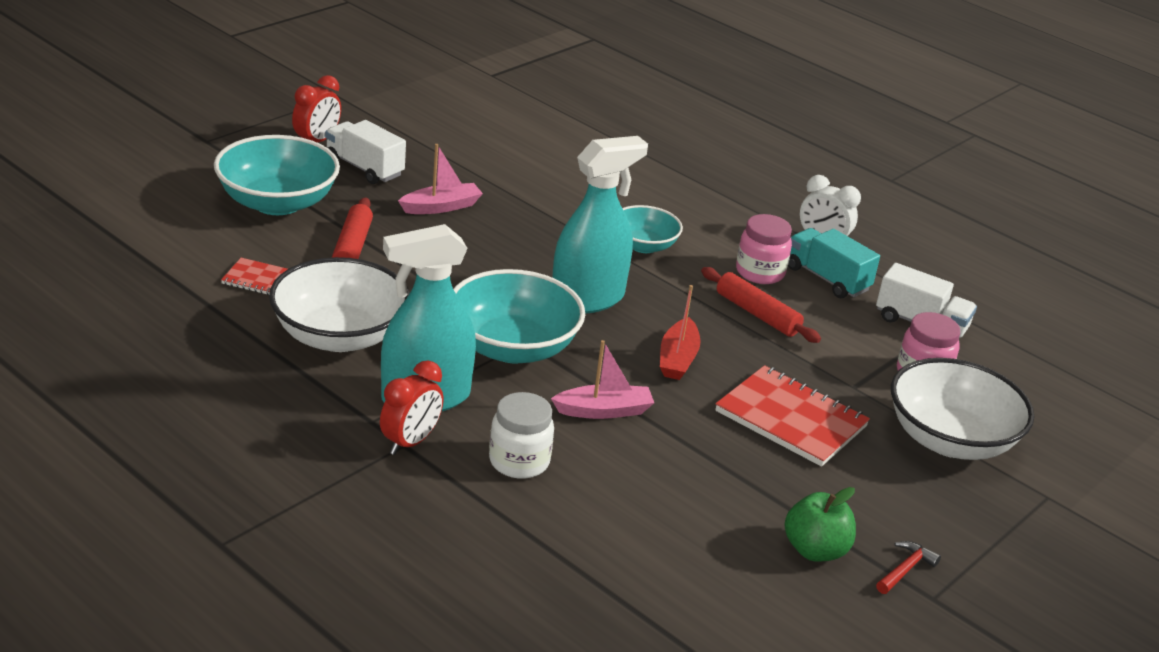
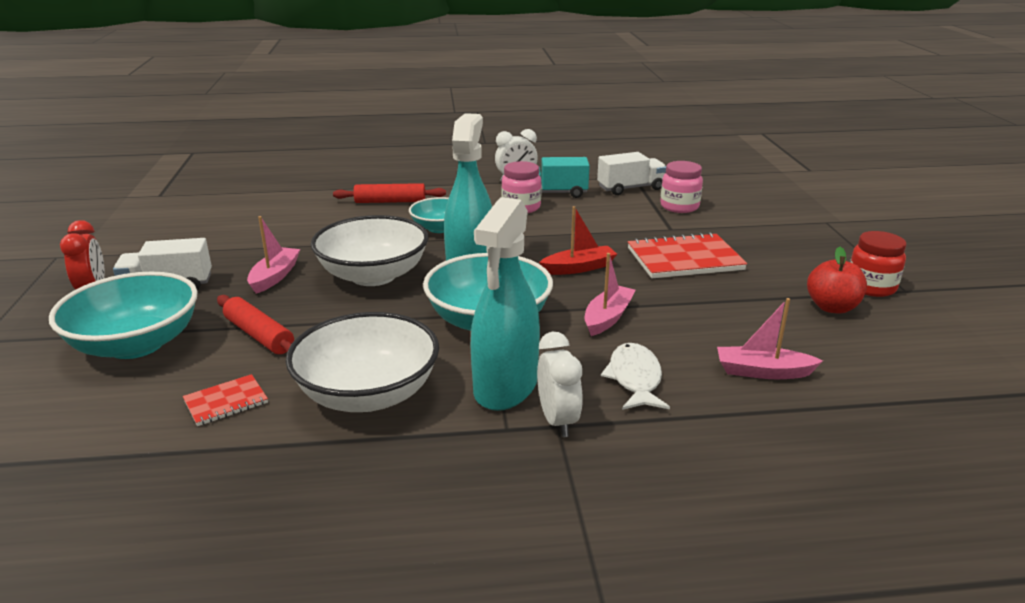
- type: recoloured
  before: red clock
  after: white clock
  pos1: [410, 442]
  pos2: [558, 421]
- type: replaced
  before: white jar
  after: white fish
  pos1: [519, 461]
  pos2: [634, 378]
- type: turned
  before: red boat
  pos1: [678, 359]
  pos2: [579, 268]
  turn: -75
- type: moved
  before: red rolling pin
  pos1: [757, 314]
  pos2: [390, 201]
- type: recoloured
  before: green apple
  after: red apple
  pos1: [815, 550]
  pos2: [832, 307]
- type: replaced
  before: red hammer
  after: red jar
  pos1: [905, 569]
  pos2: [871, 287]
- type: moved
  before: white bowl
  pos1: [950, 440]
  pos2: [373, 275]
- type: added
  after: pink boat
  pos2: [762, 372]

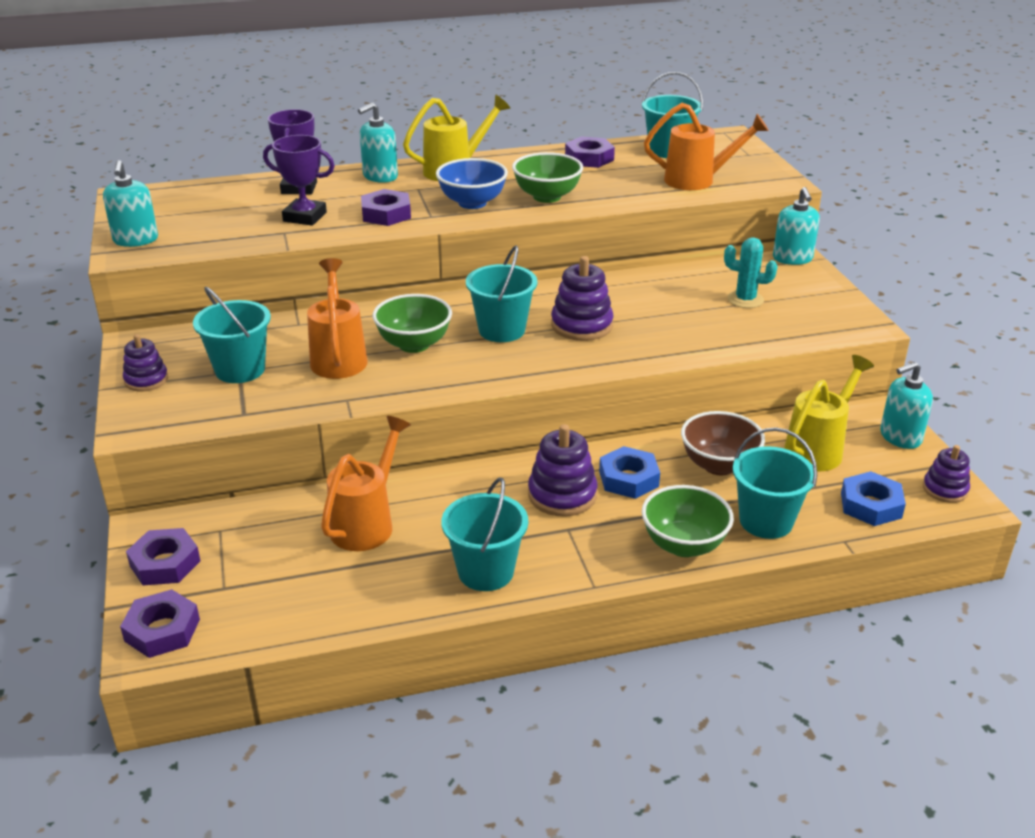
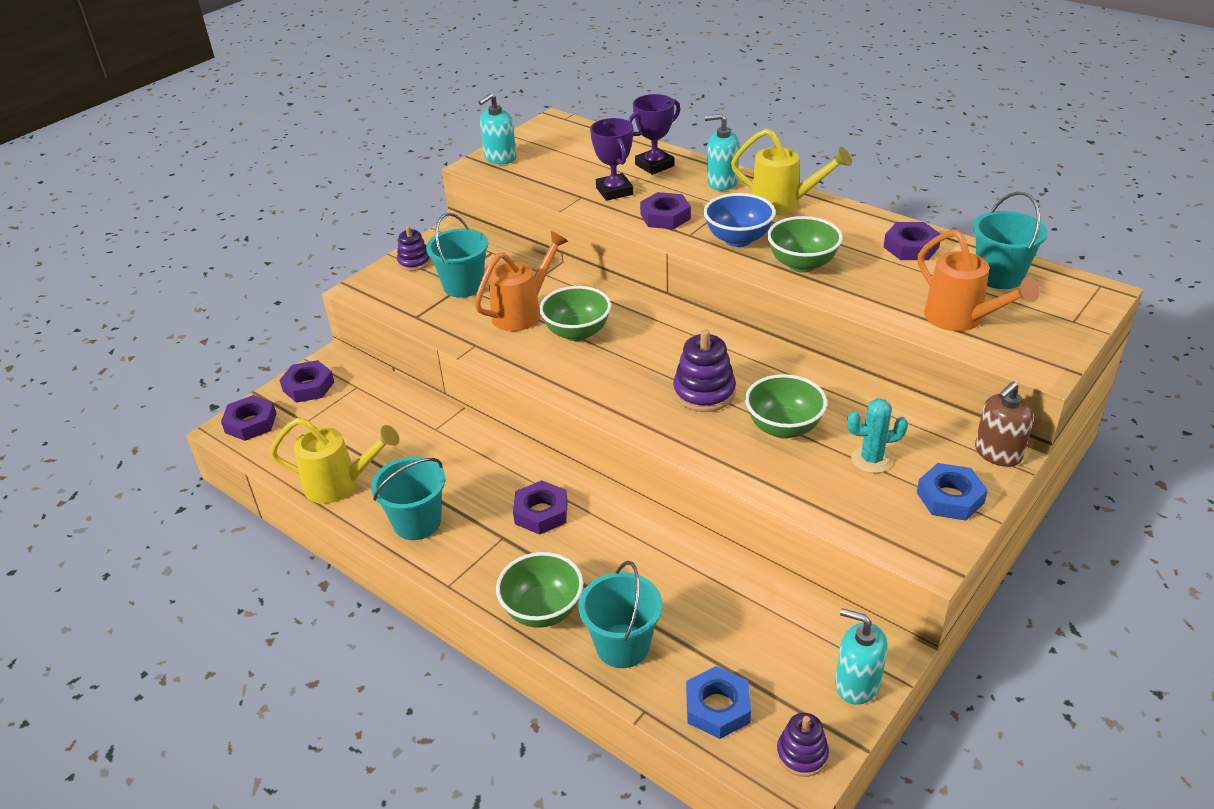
- type: removed
  before: orange watering can
  pos1: [367, 523]
- type: removed
  before: turquoise bucket
  pos1: [502, 330]
- type: replaced
  before: purple stacking toy
  after: purple nut
  pos1: [562, 495]
  pos2: [541, 512]
- type: moved
  before: blue nut
  pos1: [628, 479]
  pos2: [950, 497]
- type: removed
  before: brown bowl
  pos1: [719, 465]
- type: turned
  before: turquoise cactus
  pos1: [745, 299]
  pos2: [871, 459]
  turn: -75
- type: recoloured
  before: turquoise soap dispenser
  after: brown soap dispenser
  pos1: [792, 258]
  pos2: [997, 453]
- type: moved
  before: yellow watering can
  pos1: [818, 449]
  pos2: [340, 484]
- type: added
  after: green bowl
  pos2: [783, 428]

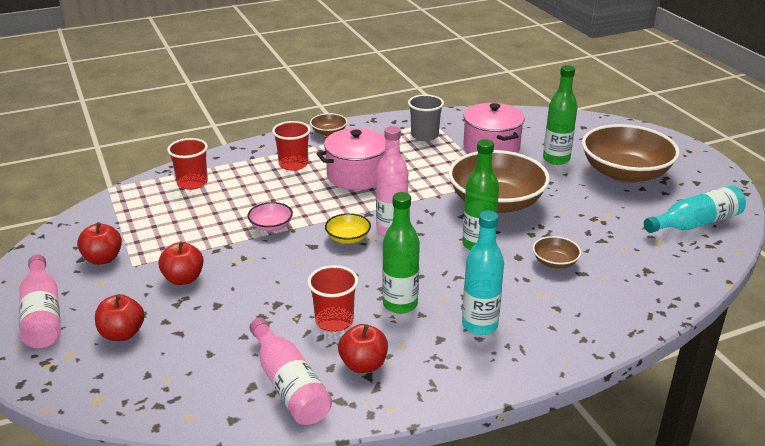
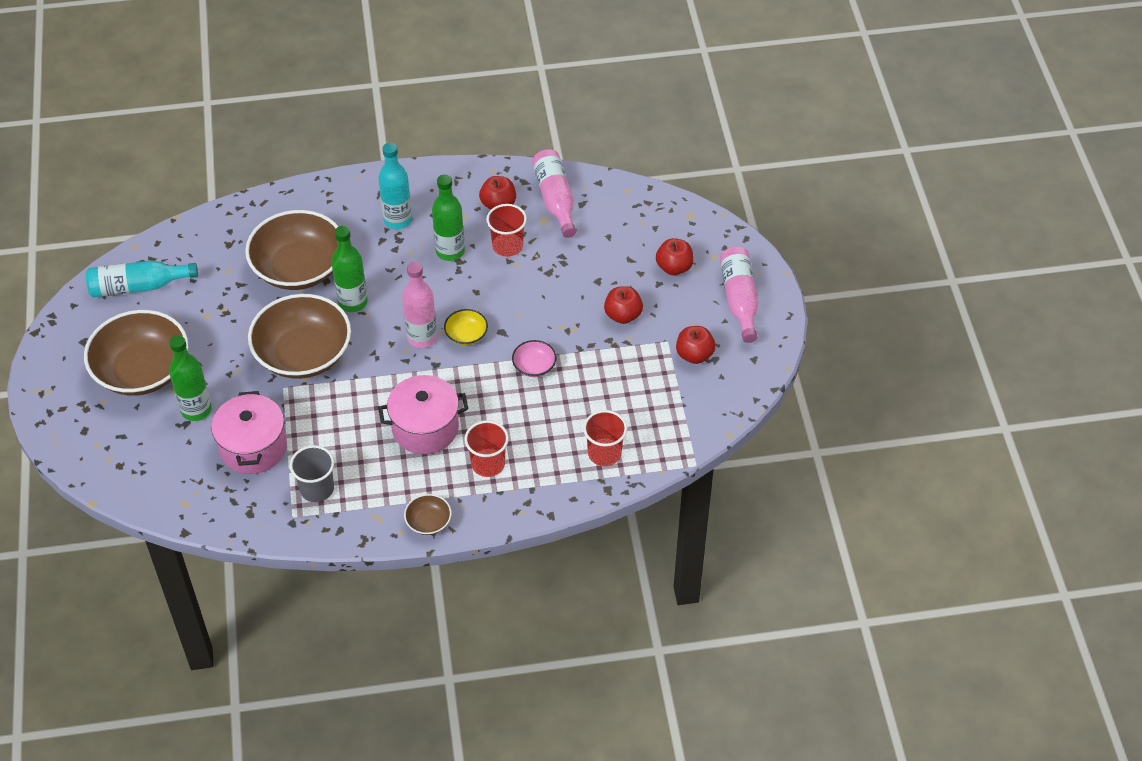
- type: resized
  before: brown bowl
  pos1: [555, 262]
  pos2: [299, 268]
  scale: 2.3

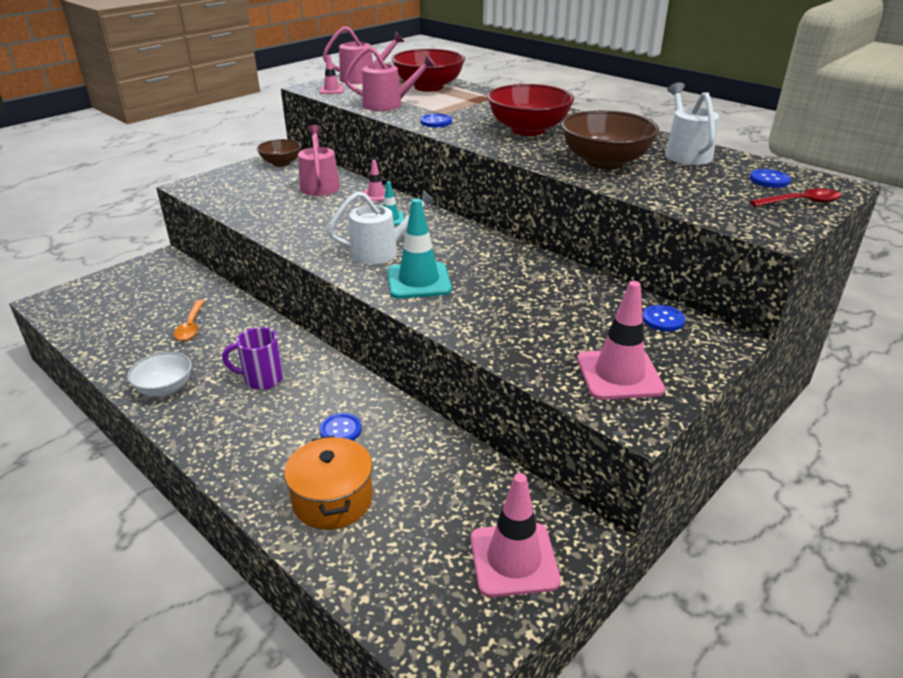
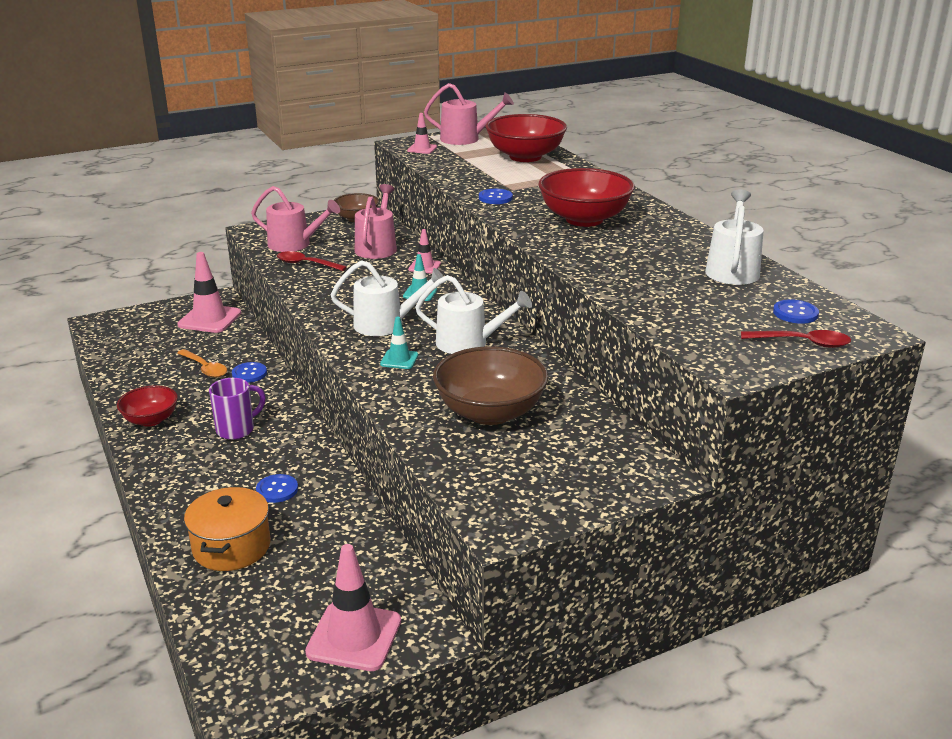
- type: recoloured
  before: white bowl
  after: red bowl
  pos1: [165, 388]
  pos2: [151, 420]
- type: turned
  before: orange spoon
  pos1: [191, 326]
  pos2: [205, 368]
  turn: -60
- type: turned
  before: purple mug
  pos1: [262, 379]
  pos2: [237, 429]
  turn: 120
- type: moved
  before: pink watering can
  pos1: [388, 104]
  pos2: [294, 244]
- type: resized
  before: turquoise traffic cone
  pos1: [418, 281]
  pos2: [399, 359]
  scale: 0.53
- type: moved
  before: brown bowl
  pos1: [605, 162]
  pos2: [490, 412]
- type: moved
  before: pink traffic cone
  pos1: [619, 374]
  pos2: [209, 319]
- type: moved
  before: blue button
  pos1: [663, 319]
  pos2: [249, 373]
- type: added
  after: red spoon
  pos2: [306, 264]
- type: added
  after: white watering can
  pos2: [468, 343]

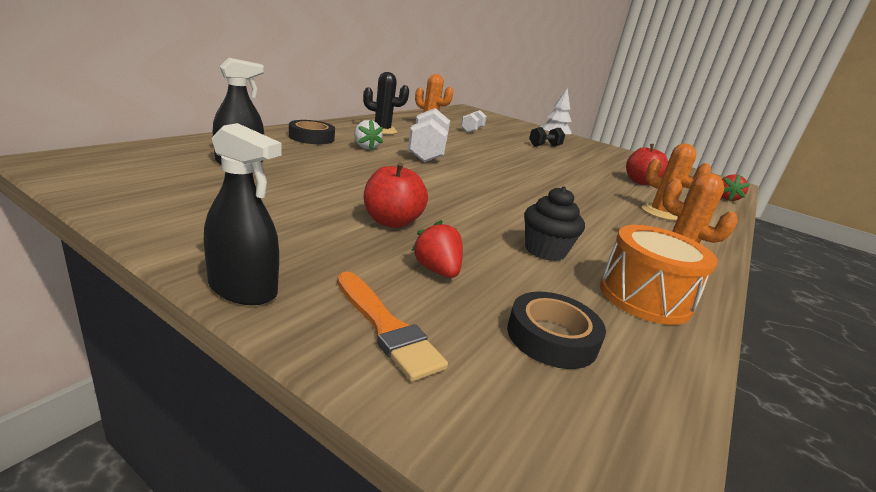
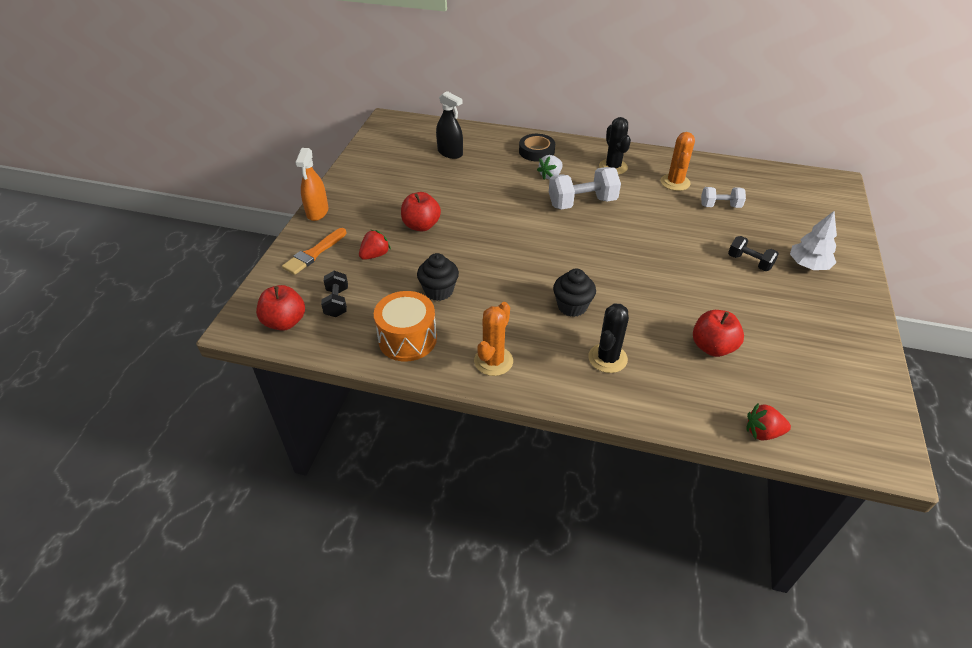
- type: recoloured
  before: black spray bottle
  after: orange spray bottle
  pos1: [243, 289]
  pos2: [317, 212]
- type: replaced
  before: black tape
  after: black dumbbell
  pos1: [552, 337]
  pos2: [337, 302]
- type: recoloured
  before: orange cactus
  after: black cactus
  pos1: [660, 213]
  pos2: [607, 358]
- type: added
  after: red apple
  pos2: [285, 322]
- type: added
  after: black cupcake
  pos2: [572, 306]

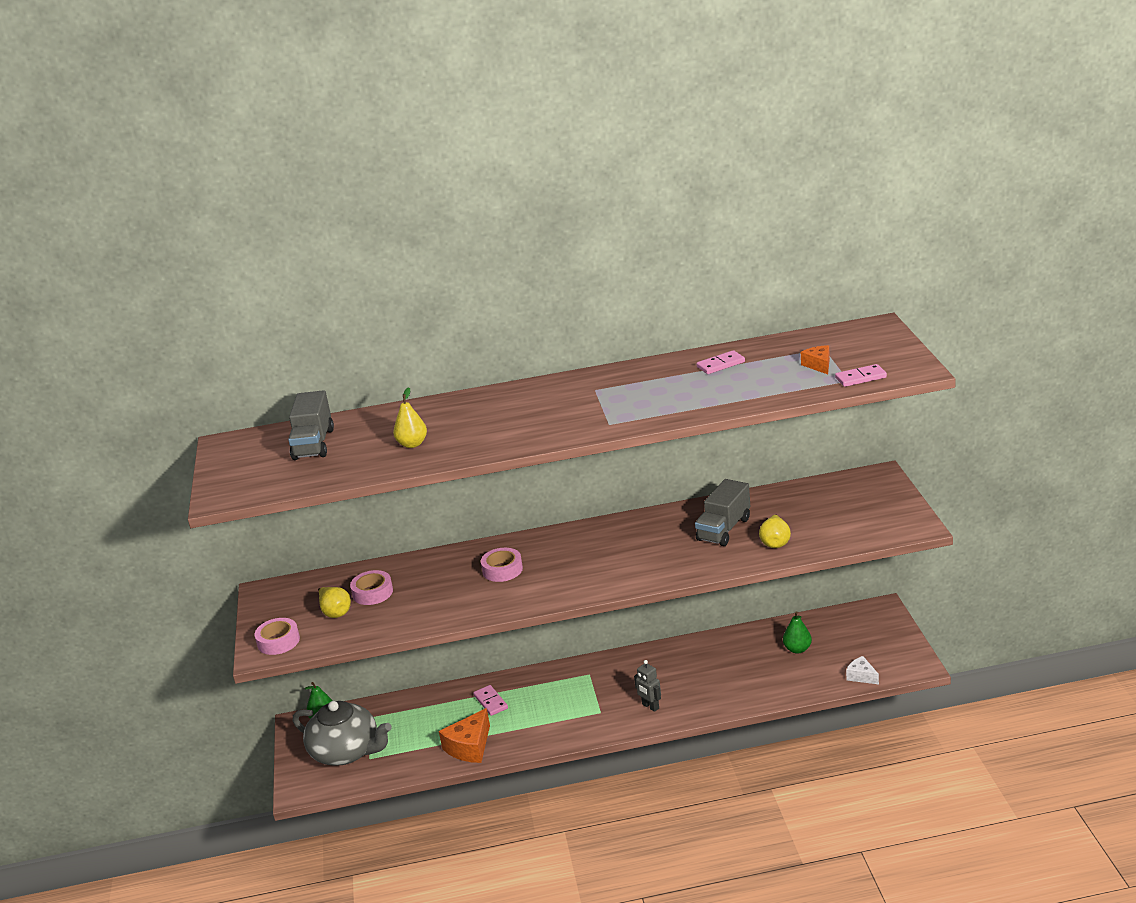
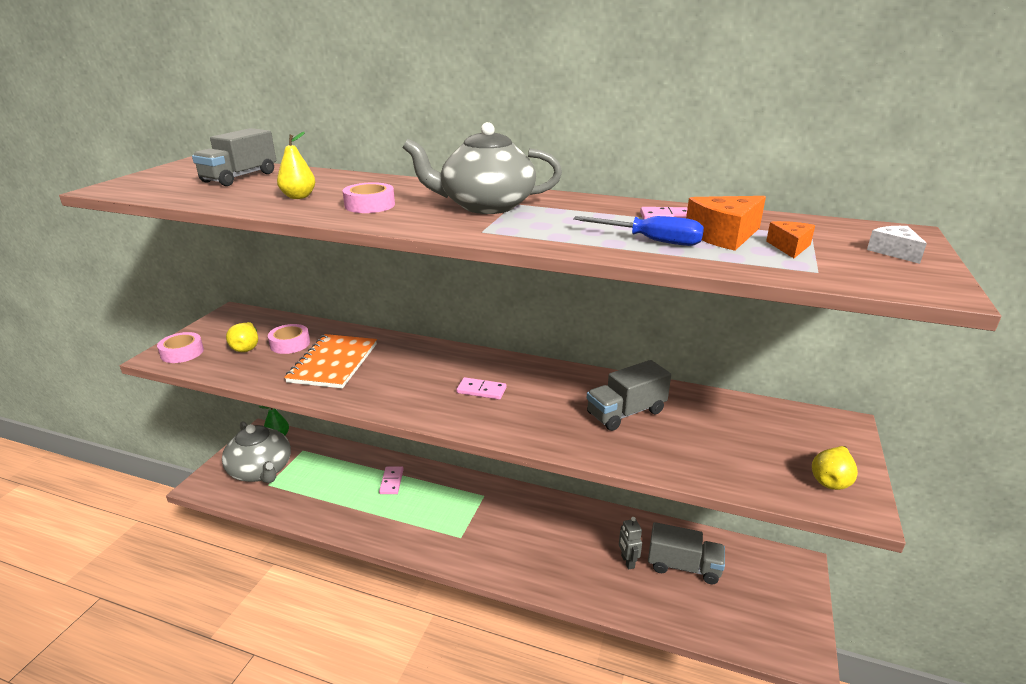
- type: moved
  before: orange cheese
  pos1: [469, 747]
  pos2: [723, 236]
- type: moved
  before: pink tape
  pos1: [502, 570]
  pos2: [370, 205]
- type: moved
  before: grey robot
  pos1: [650, 706]
  pos2: [627, 562]
- type: moved
  before: yellow pear
  pos1: [775, 542]
  pos2: [831, 480]
- type: replaced
  before: green pear
  after: grey truck
  pos1: [797, 649]
  pos2: [683, 566]
- type: moved
  before: pink domino
  pos1: [861, 378]
  pos2: [481, 390]
- type: moved
  before: white cheese
  pos1: [861, 676]
  pos2: [894, 252]
- type: added
  after: orange notebook
  pos2: [333, 363]
- type: added
  after: grey teapot
  pos2: [486, 206]
- type: added
  after: blue screwdriver
  pos2: [651, 241]

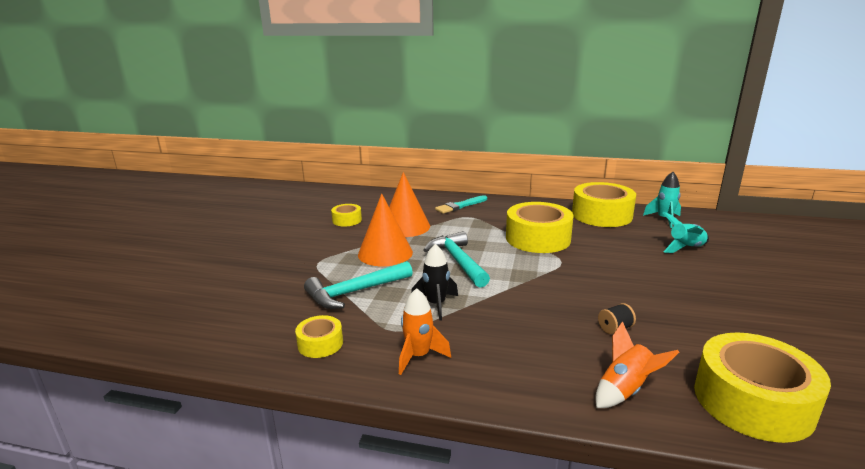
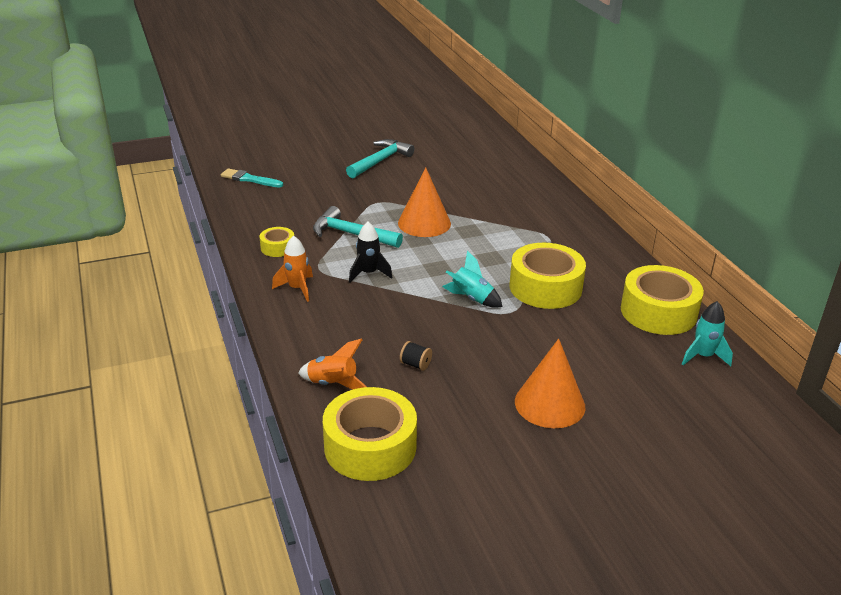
- type: removed
  before: yellow tape
  pos1: [347, 220]
- type: moved
  before: orange cone
  pos1: [405, 226]
  pos2: [549, 404]
- type: moved
  before: turquoise hammer
  pos1: [458, 261]
  pos2: [380, 161]
- type: moved
  before: turquoise brush
  pos1: [460, 206]
  pos2: [249, 179]
- type: moved
  before: turquoise rocket
  pos1: [685, 248]
  pos2: [471, 299]

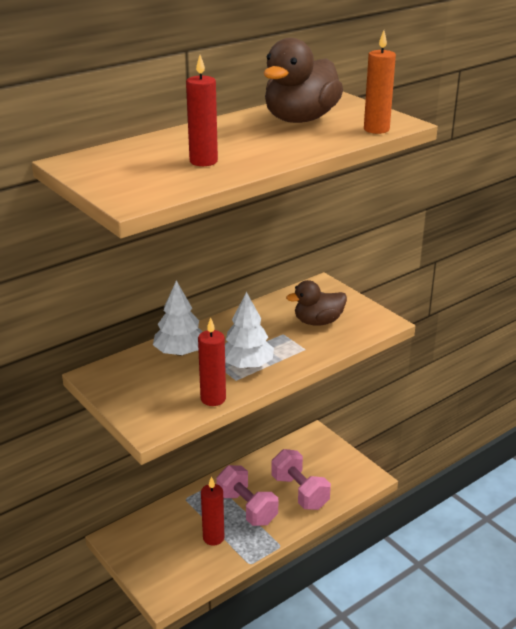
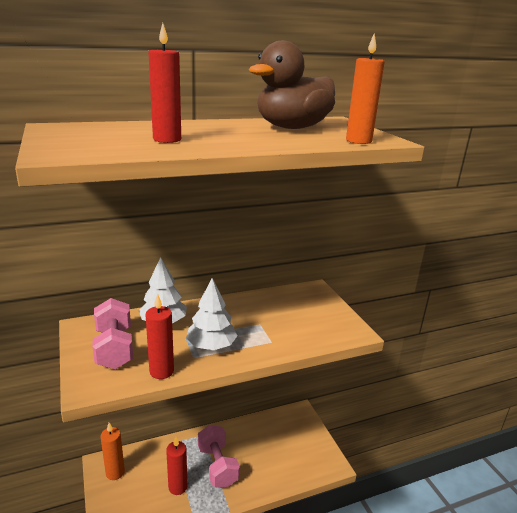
- type: moved
  before: pink dumbbell
  pos1: [300, 492]
  pos2: [114, 348]
- type: removed
  before: brown duck
  pos1: [318, 322]
- type: added
  after: orange candle
  pos2: [115, 472]

